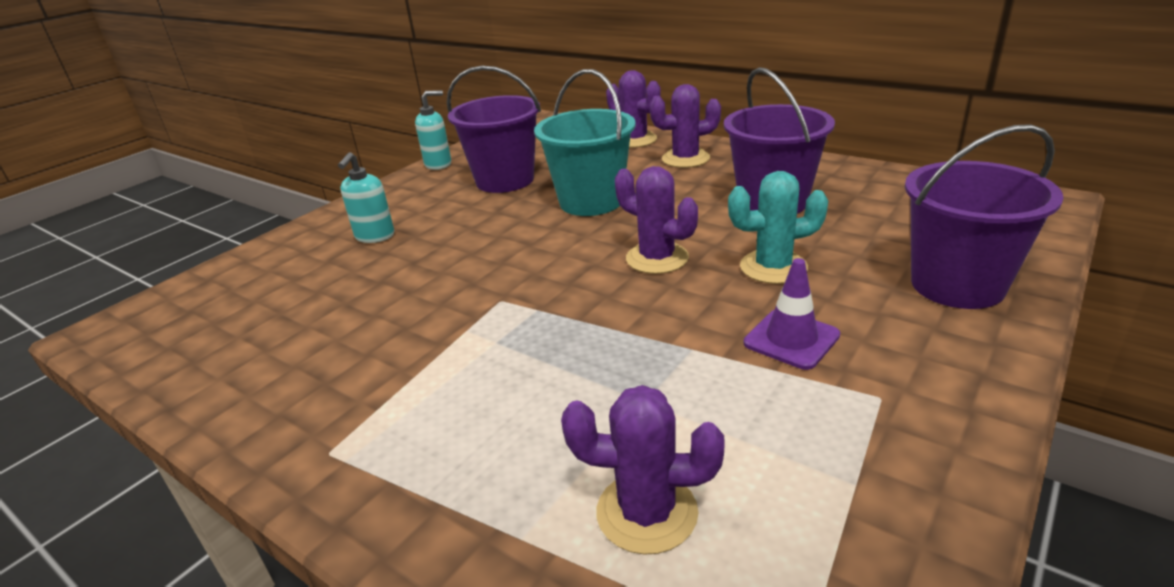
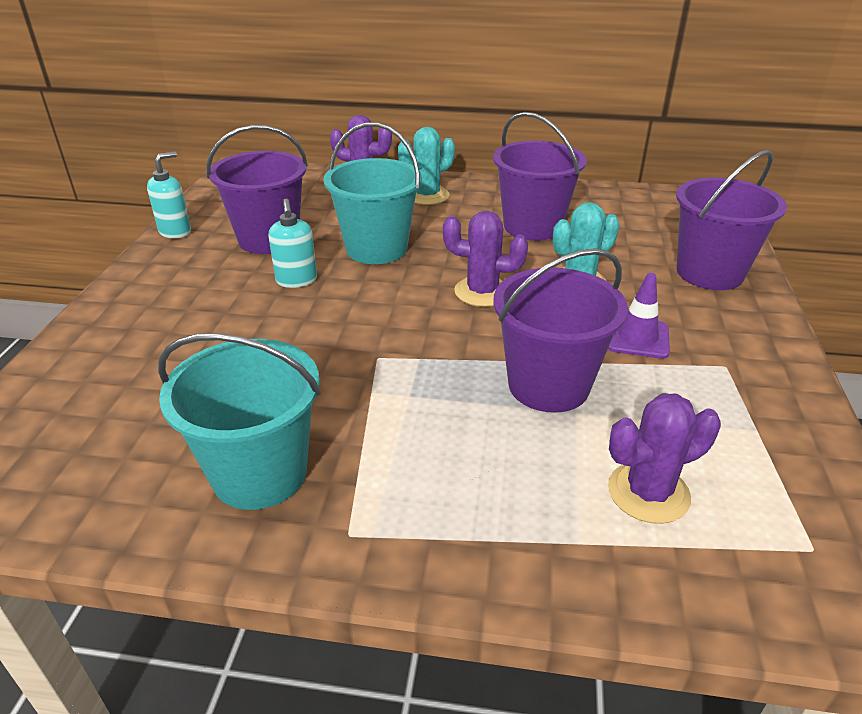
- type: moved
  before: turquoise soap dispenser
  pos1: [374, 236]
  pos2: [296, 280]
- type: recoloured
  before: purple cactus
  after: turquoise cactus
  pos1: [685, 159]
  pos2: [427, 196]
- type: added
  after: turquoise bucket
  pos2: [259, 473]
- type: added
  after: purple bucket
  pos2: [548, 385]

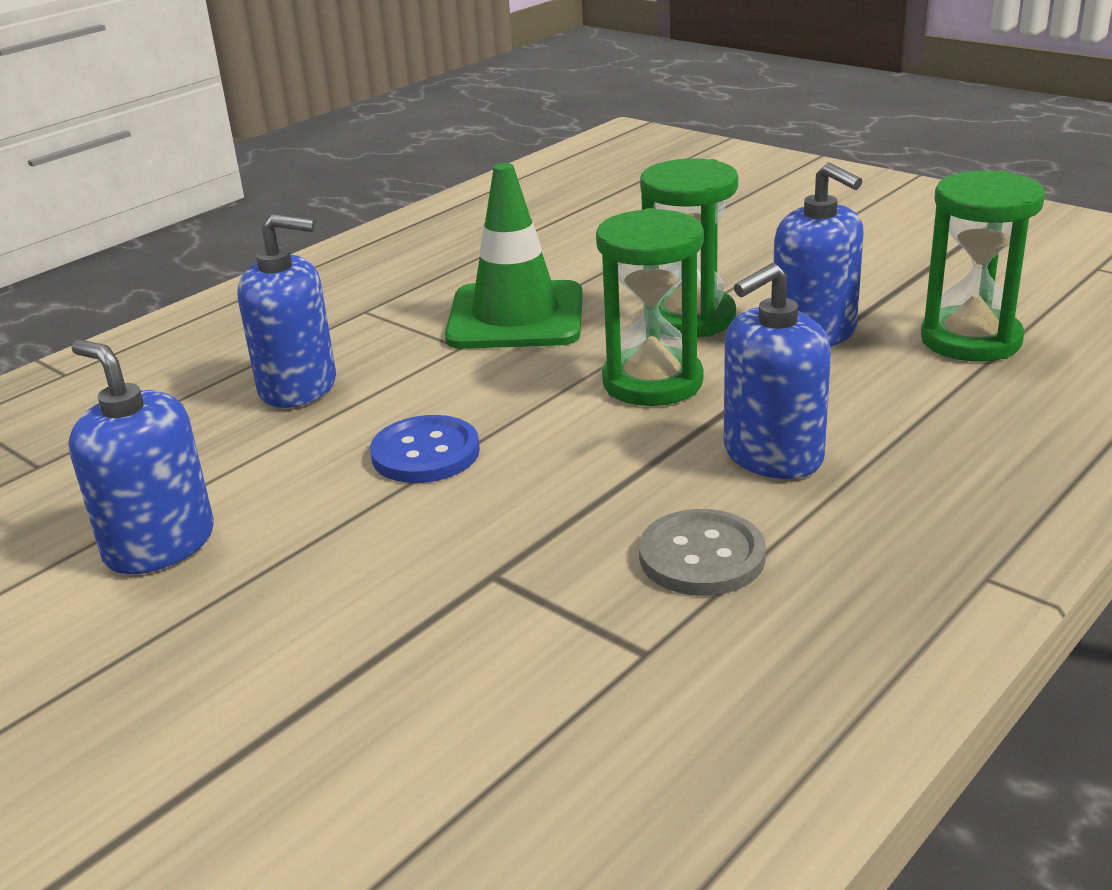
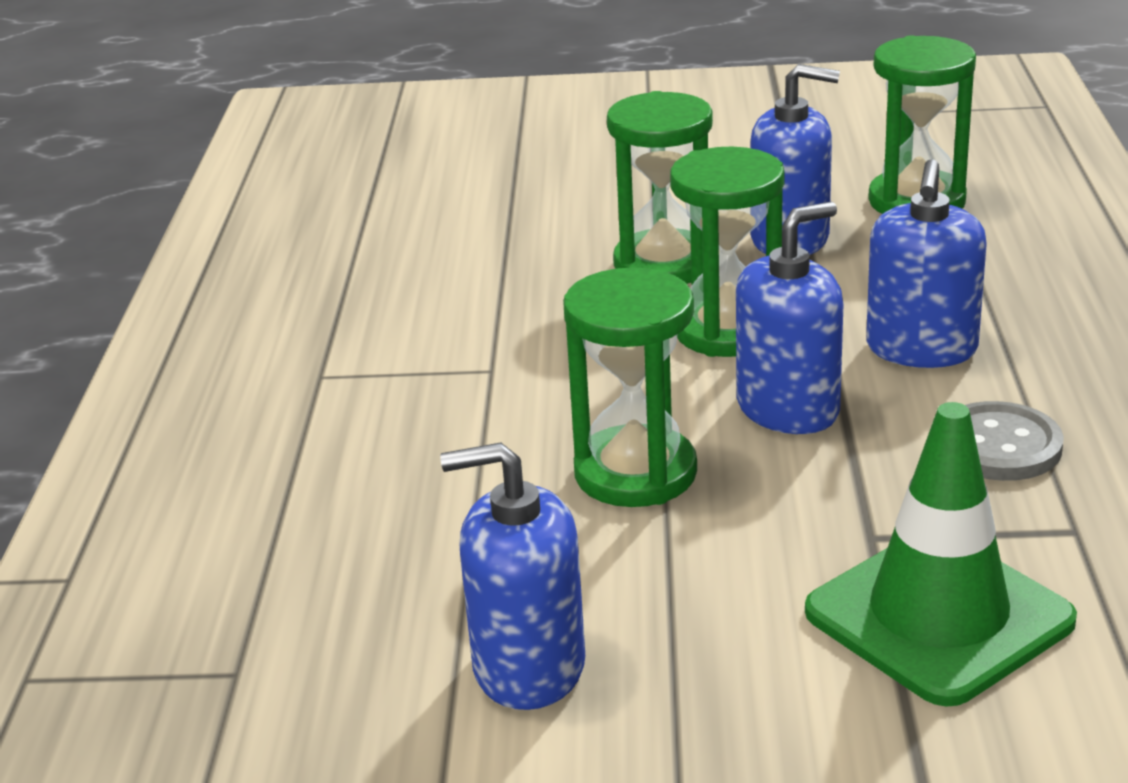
- type: moved
  before: blue soap dispenser
  pos1: [298, 387]
  pos2: [788, 408]
- type: replaced
  before: blue button
  after: green hourglass
  pos1: [425, 453]
  pos2: [635, 473]
- type: moved
  before: green traffic cone
  pos1: [516, 317]
  pos2: [938, 616]

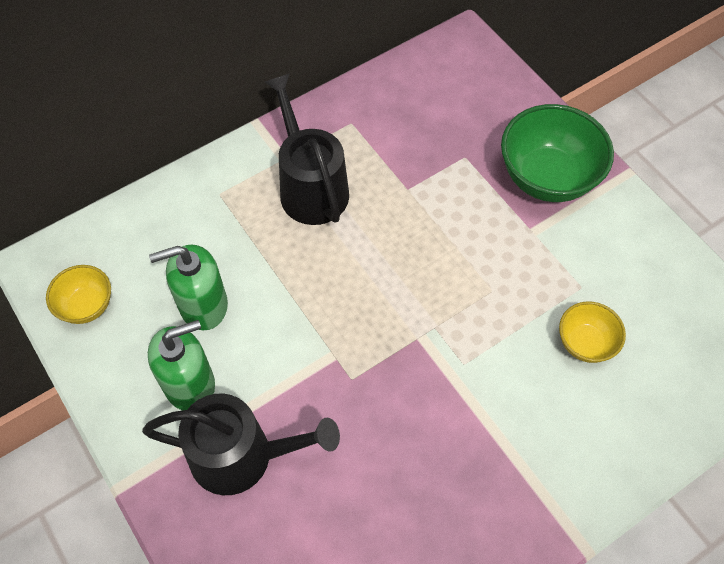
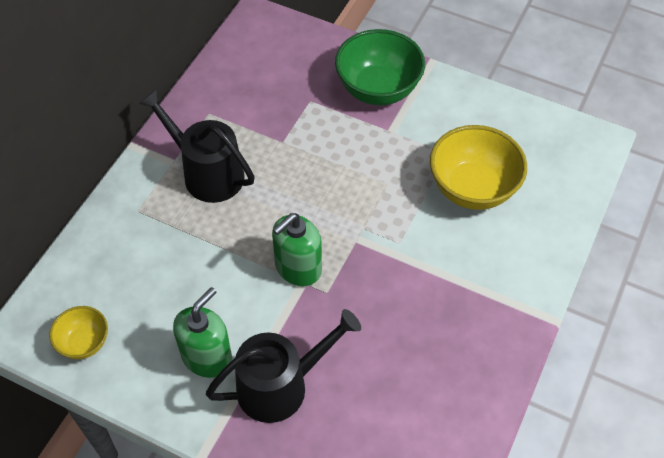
- type: moved
  before: green soap dispenser
  pos1: [203, 305]
  pos2: [298, 268]
- type: resized
  before: yellow bowl
  pos1: [585, 343]
  pos2: [472, 188]
  scale: 1.84

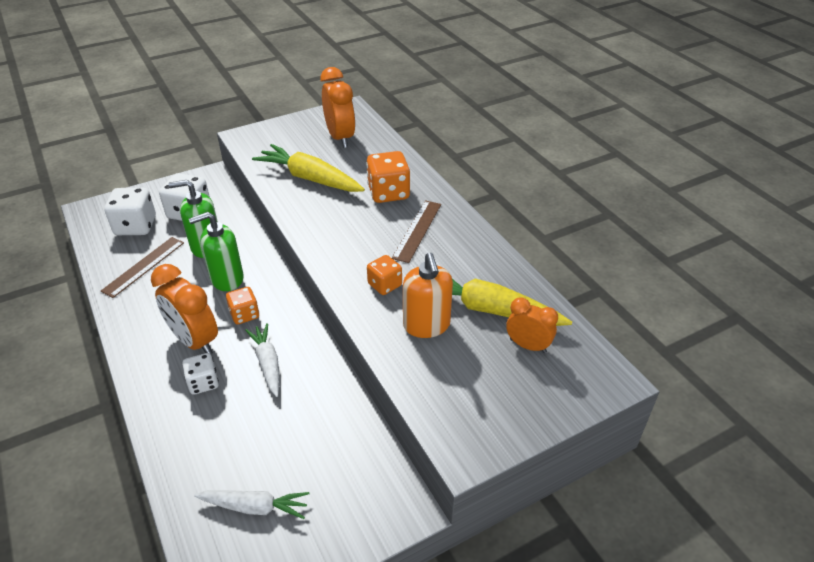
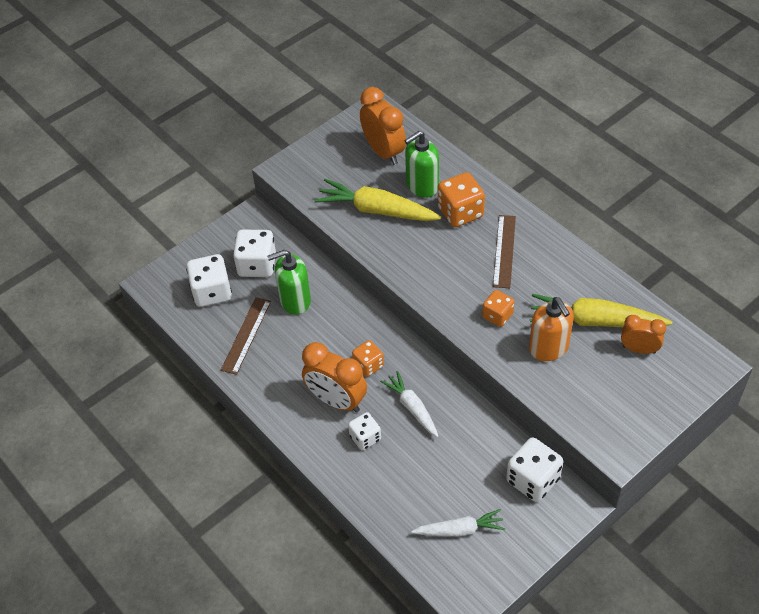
- type: moved
  before: green soap dispenser
  pos1: [227, 279]
  pos2: [422, 186]
- type: added
  after: white dice
  pos2: [533, 480]

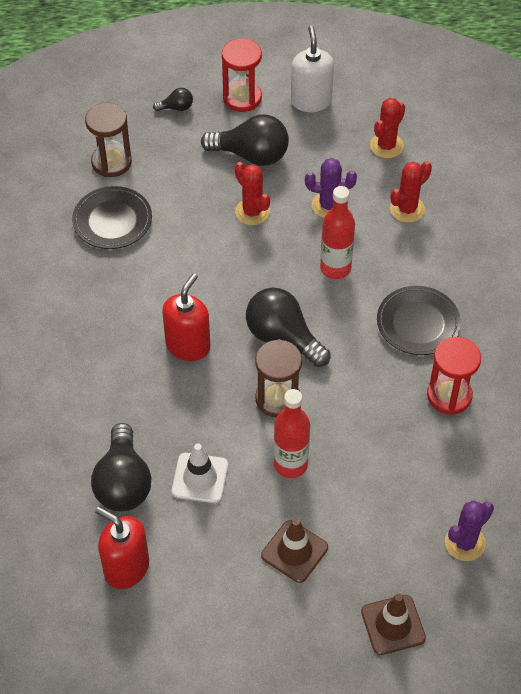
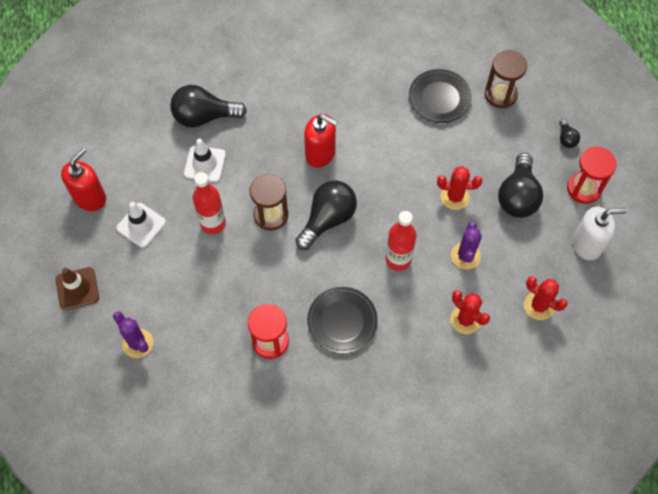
- type: moved
  before: red soap dispenser
  pos1: [126, 568]
  pos2: [90, 197]
- type: turned
  before: red cactus
  pos1: [252, 212]
  pos2: [454, 197]
  turn: 45
- type: recoloured
  before: brown traffic cone
  after: white traffic cone
  pos1: [294, 551]
  pos2: [141, 225]

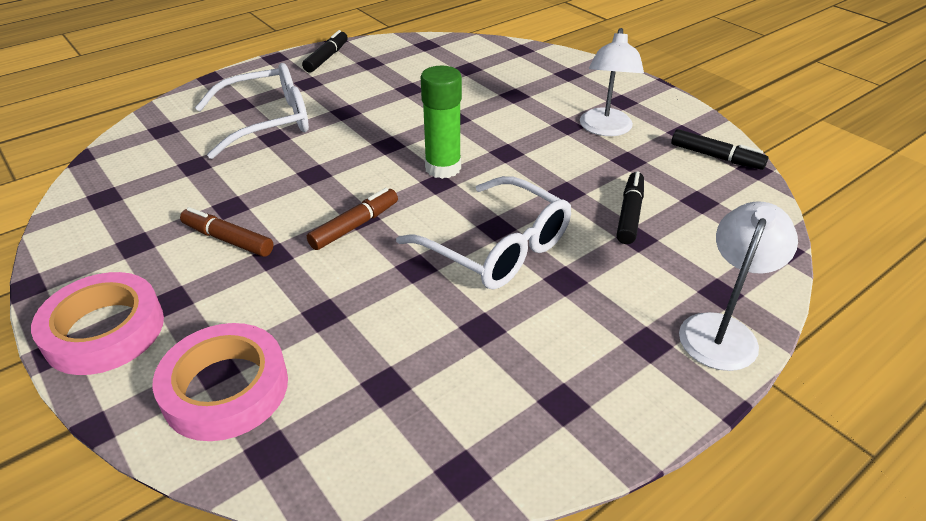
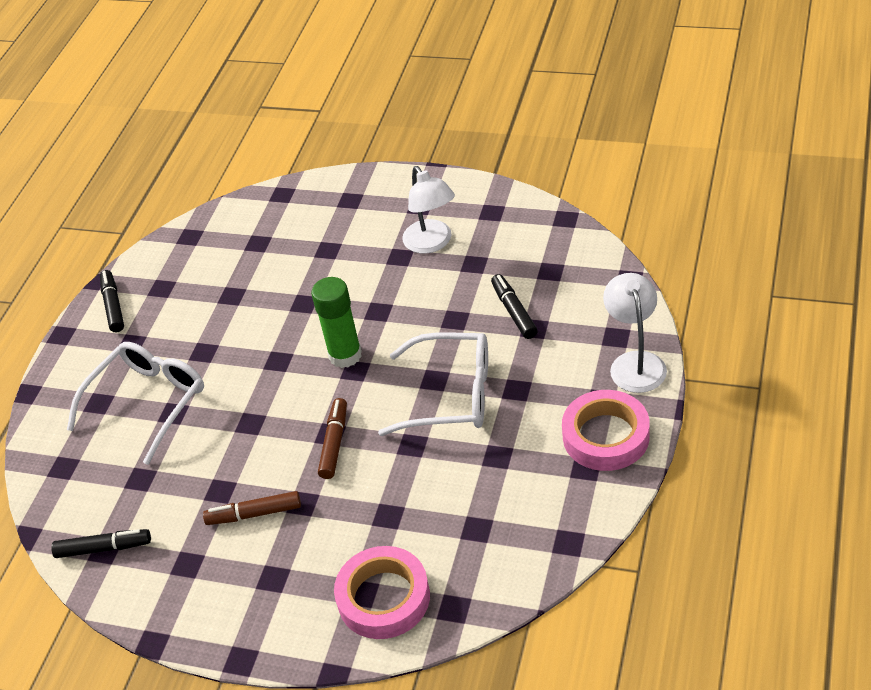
- type: moved
  before: pink tape
  pos1: [104, 330]
  pos2: [606, 436]
- type: moved
  before: black marker
  pos1: [716, 157]
  pos2: [104, 548]

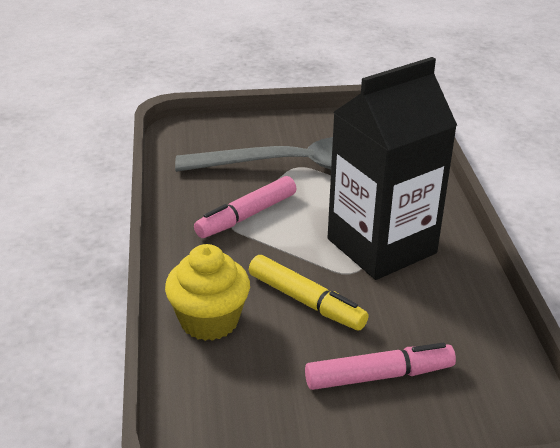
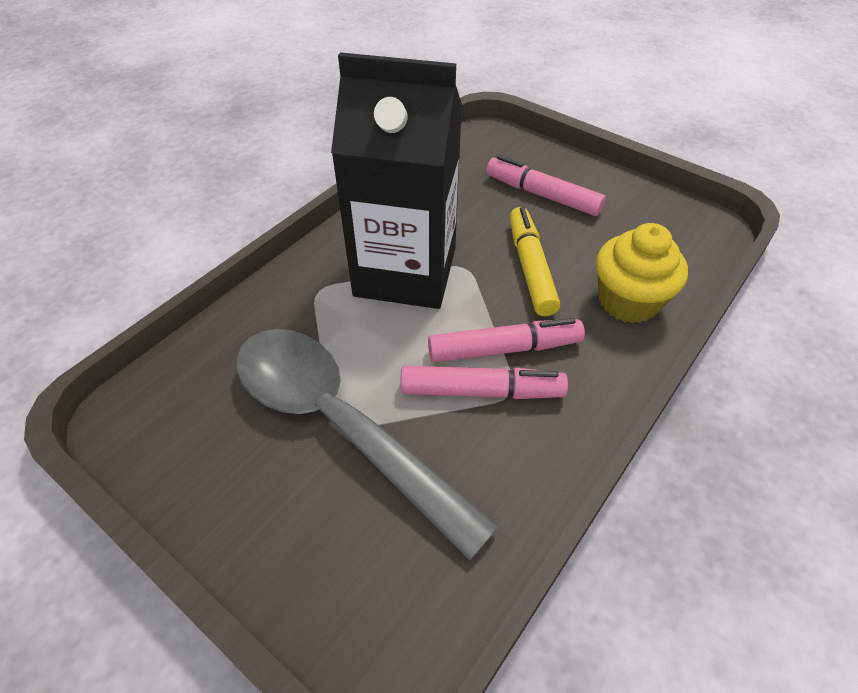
- type: added
  after: pink marker
  pos2: [503, 349]

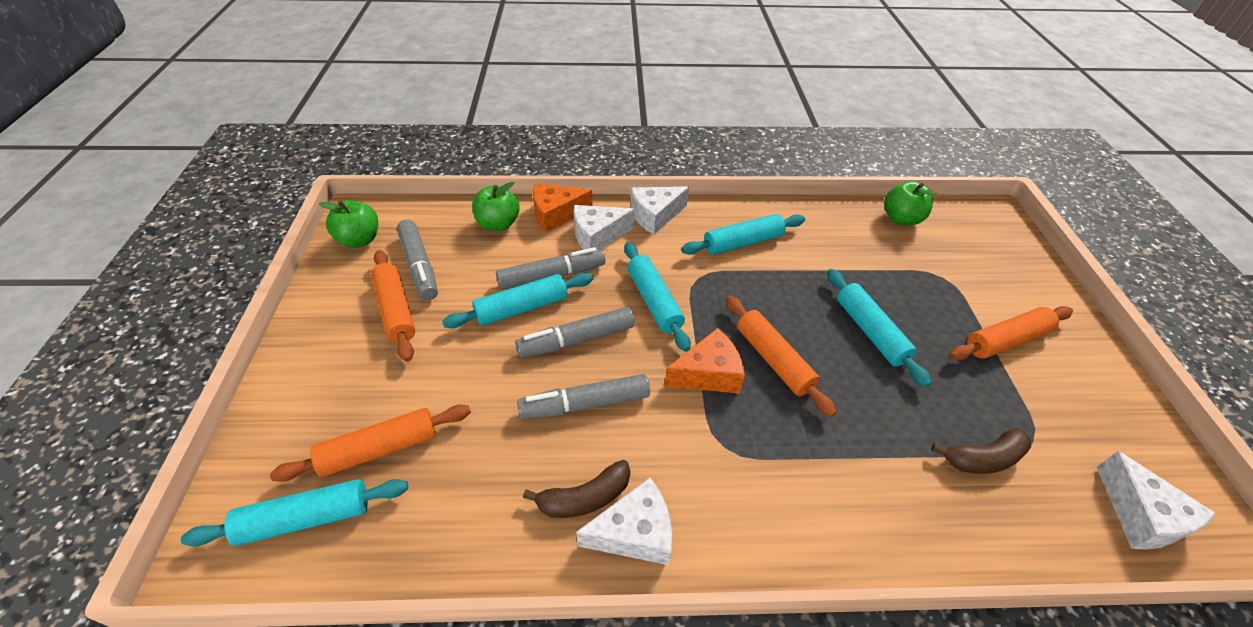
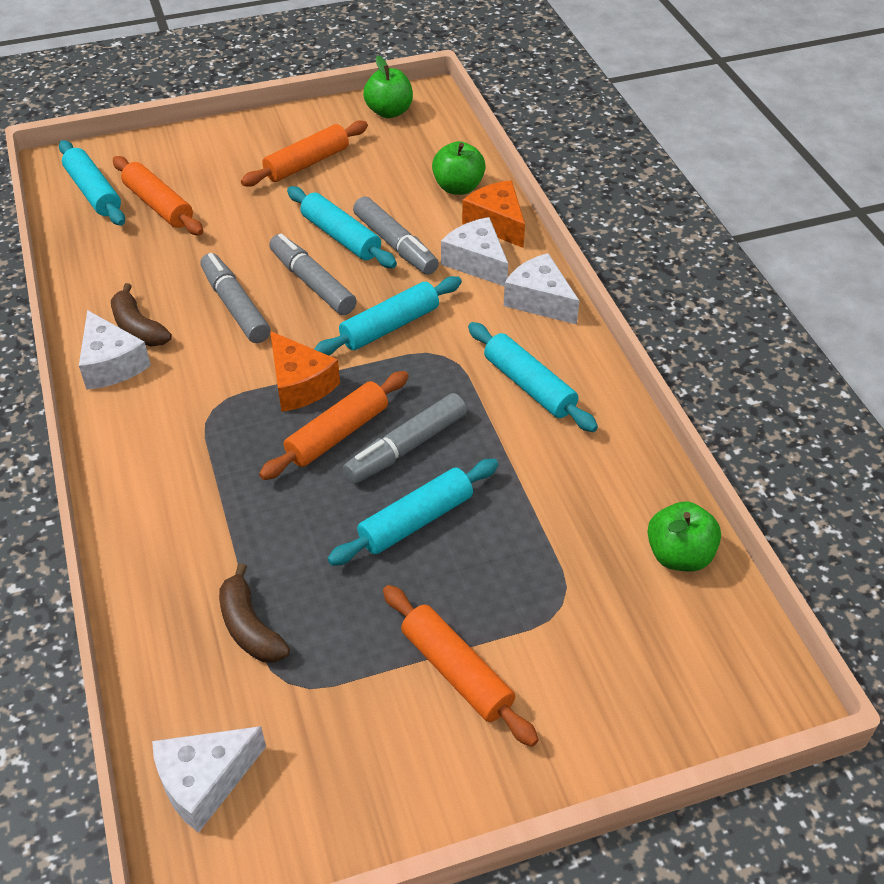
- type: moved
  before: grey marker
  pos1: [419, 266]
  pos2: [406, 447]

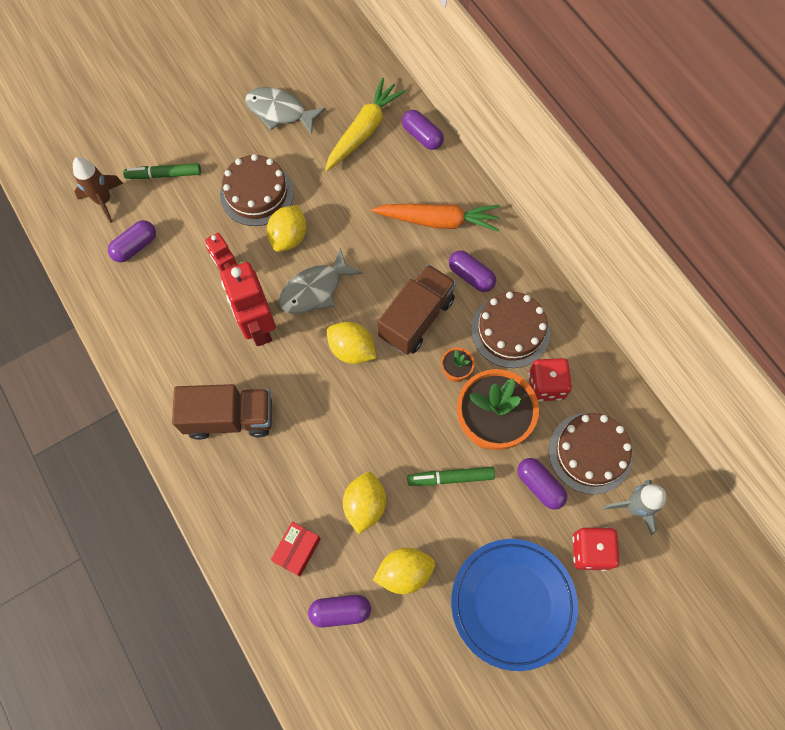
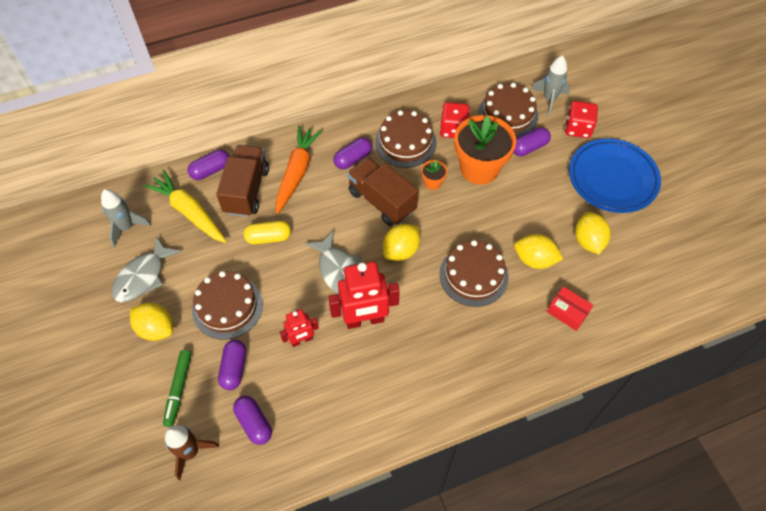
- type: moved
  before: brown truck
  pos1: [230, 418]
  pos2: [246, 191]
- type: moved
  before: yellow lemon
  pos1: [289, 237]
  pos2: [156, 329]
- type: moved
  before: purple capsule
  pos1: [340, 611]
  pos2: [234, 368]
- type: removed
  before: green marker
  pos1: [450, 478]
- type: added
  after: grey rocket
  pos2: [126, 227]
- type: added
  after: yellow capsule
  pos2: [268, 237]
- type: added
  after: brown cake
  pos2: [473, 275]

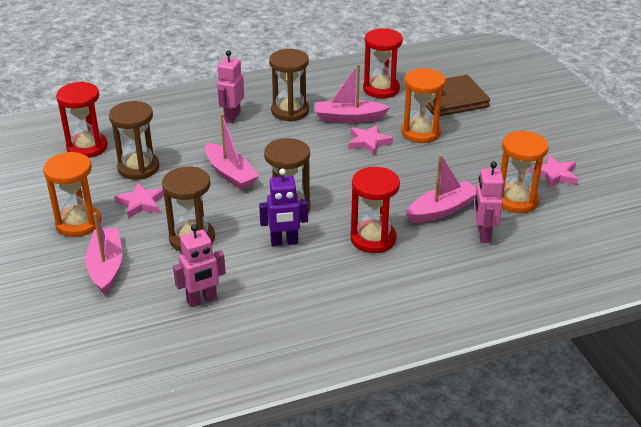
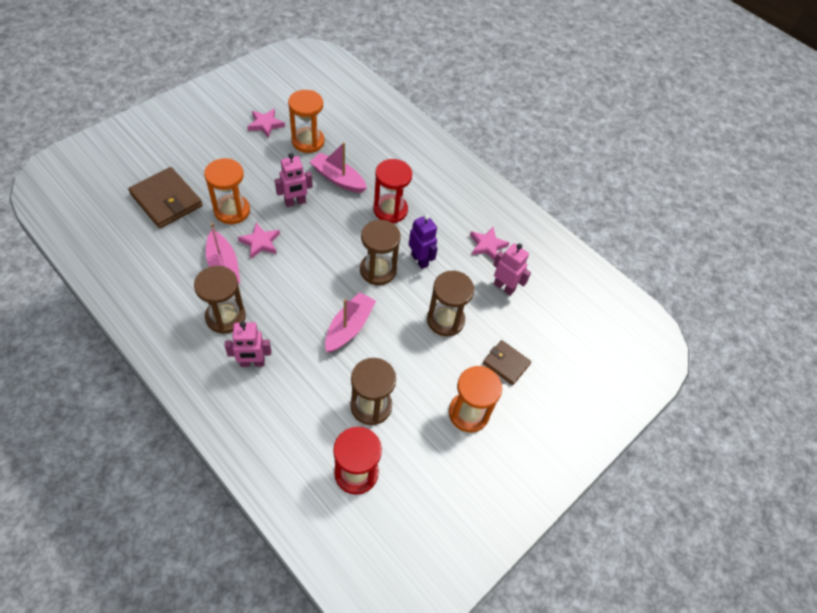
- type: replaced
  before: pink boat
  after: brown wallet
  pos1: [106, 267]
  pos2: [506, 363]
- type: moved
  before: pink star
  pos1: [141, 203]
  pos2: [487, 245]
- type: removed
  before: red hourglass
  pos1: [381, 89]
- type: moved
  before: pink robot
  pos1: [483, 234]
  pos2: [295, 202]

